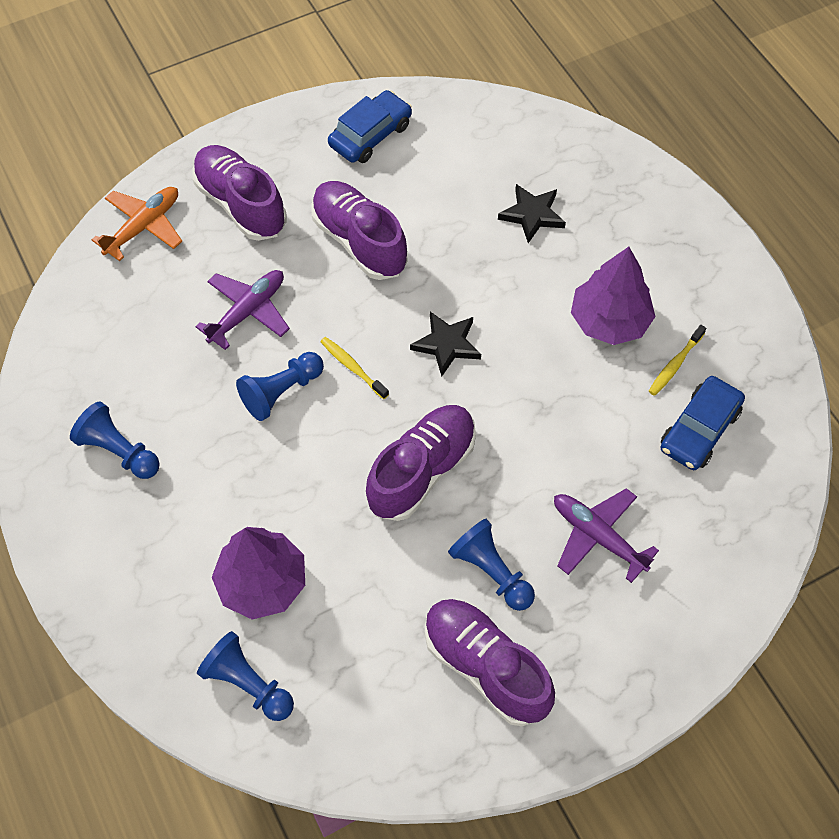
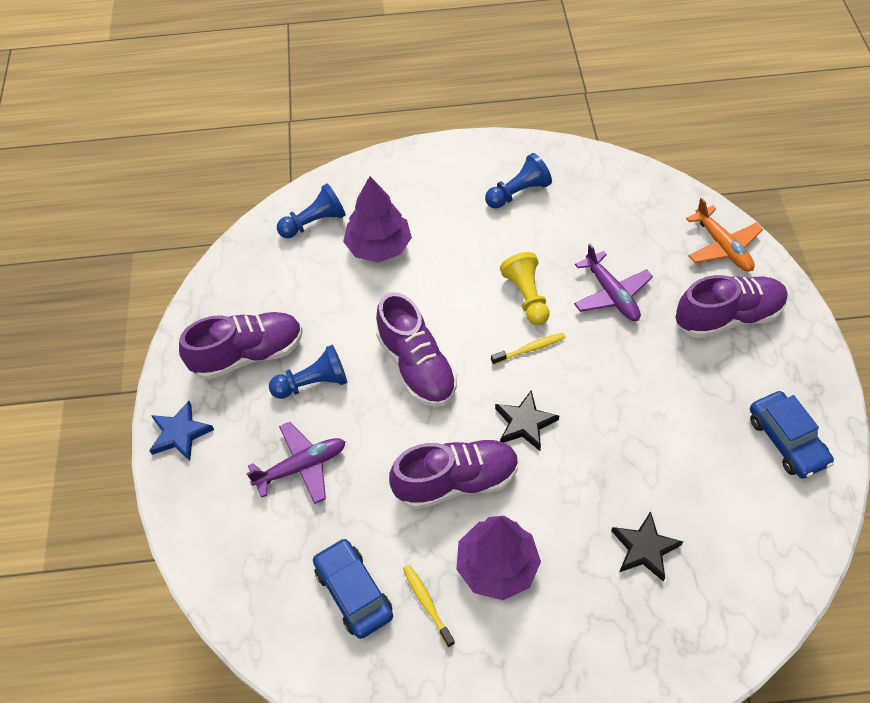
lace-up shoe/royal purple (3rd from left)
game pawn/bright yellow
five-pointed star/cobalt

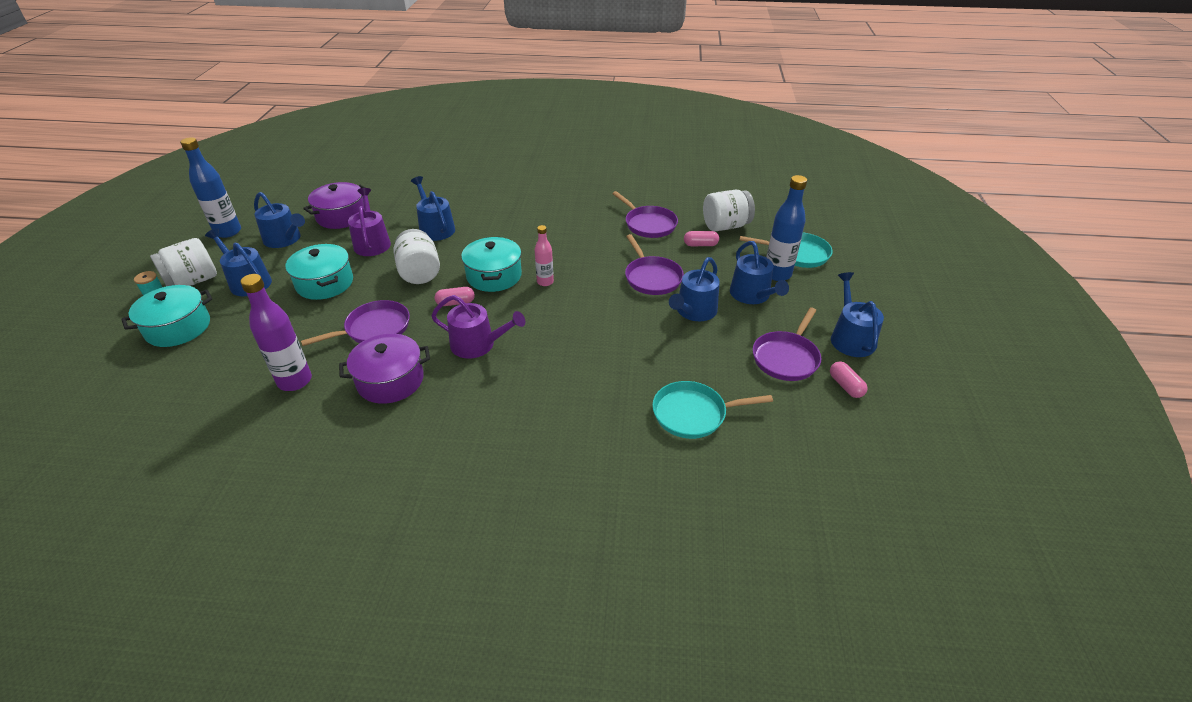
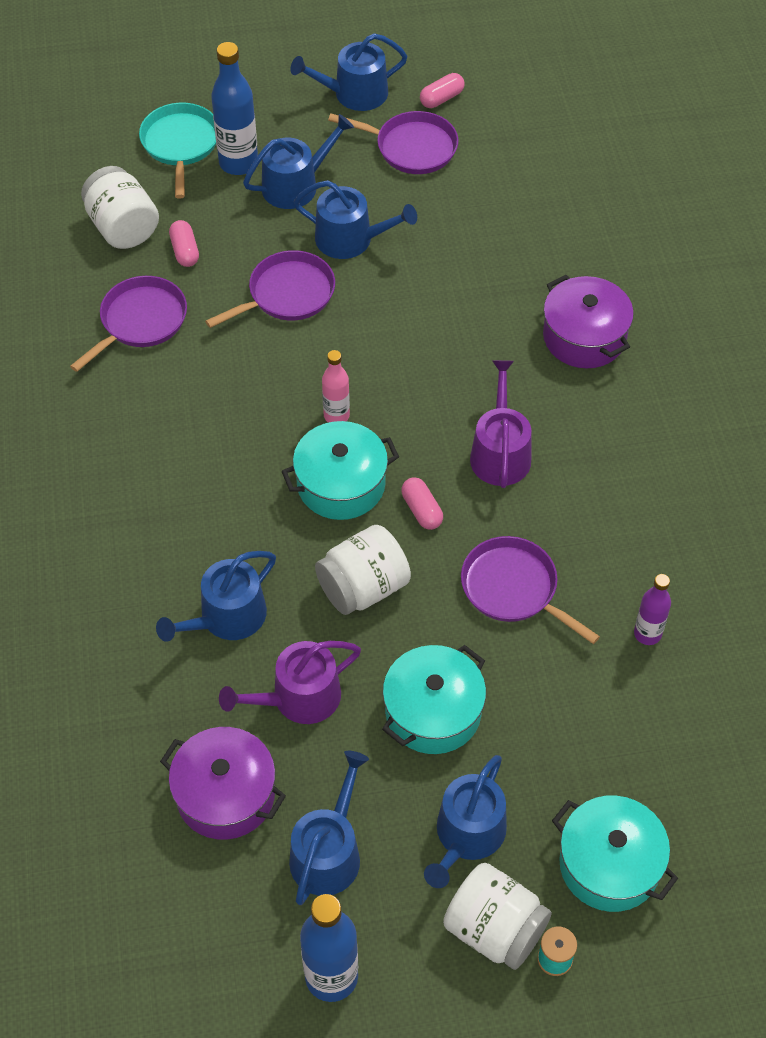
flask/royal purple
cooking pot/royal purple (2nd from left)
pan/teal (1st from left in the first image)

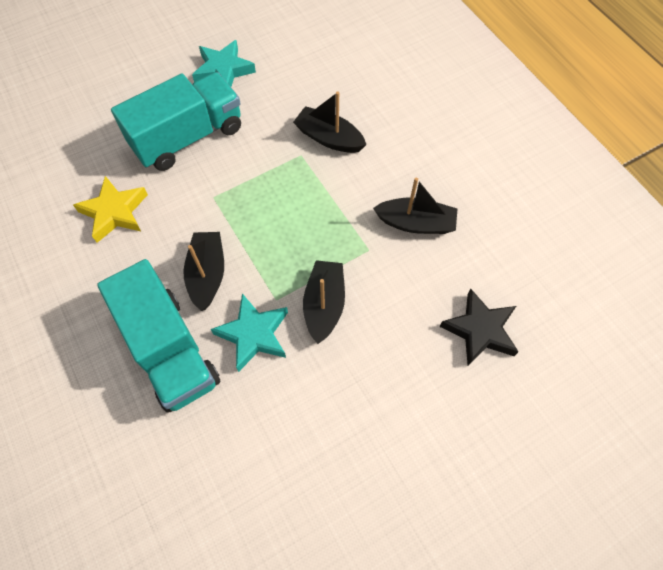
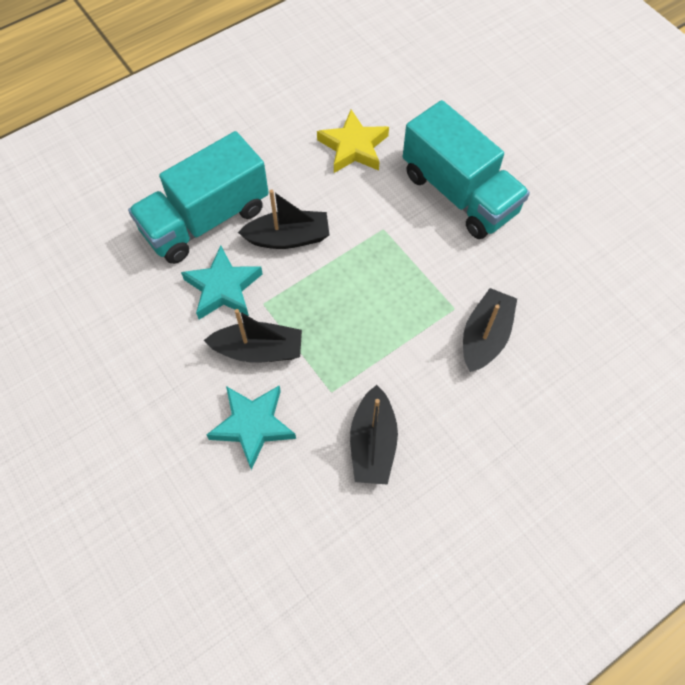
five-pointed star/teal (2nd from left)
five-pointed star/black

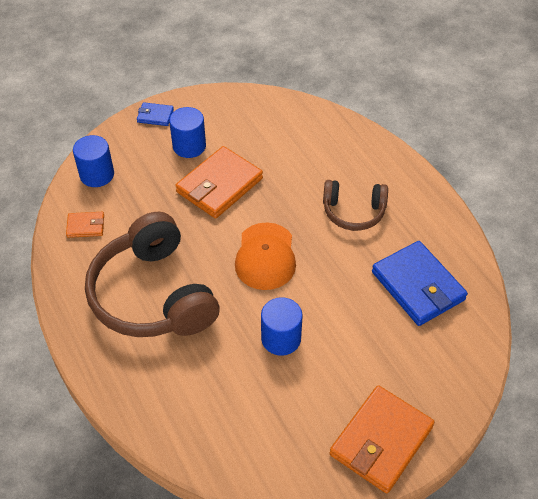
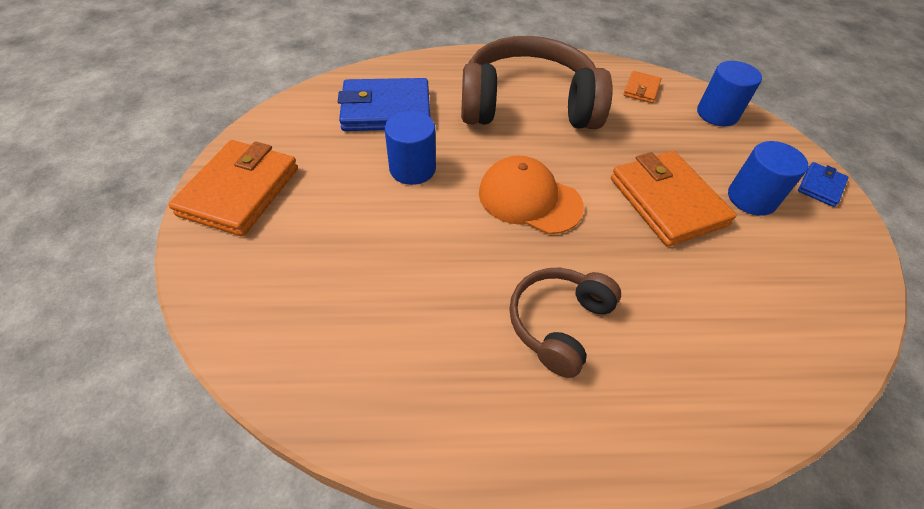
billfold/cobalt (1st from left)
billfold/orange-coloured (1st from left)

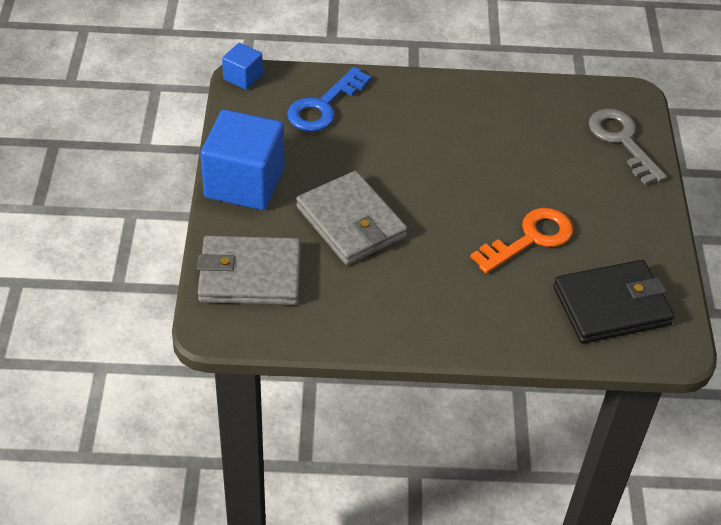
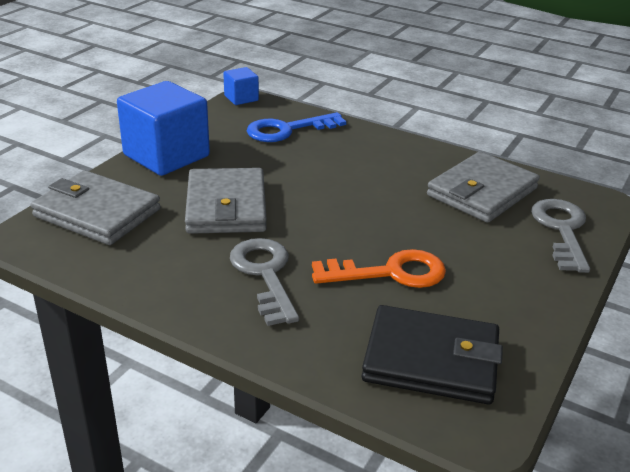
billfold/ash-grey (3rd from left)
latchkey/ash-grey (1st from left)

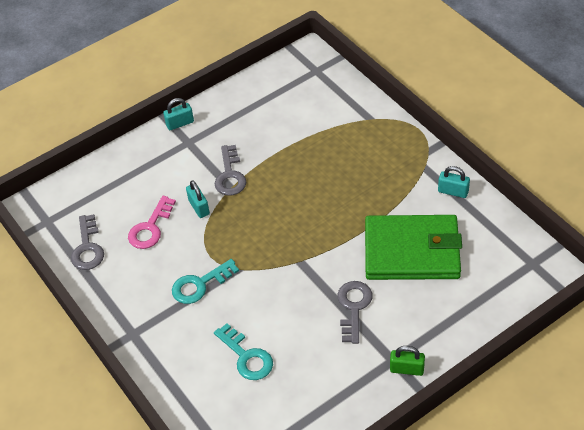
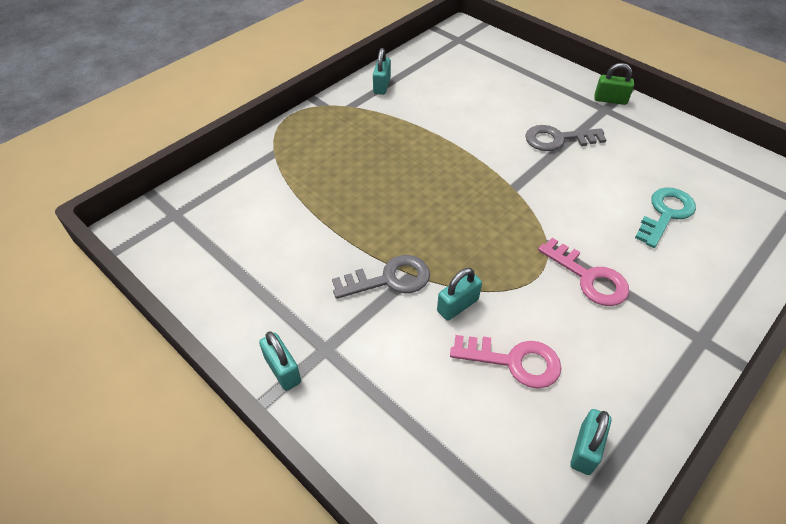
small lock/teal (4th from left)
billfold/emerald
latchkey/rose-pink (2nd from left)
small lock/emerald

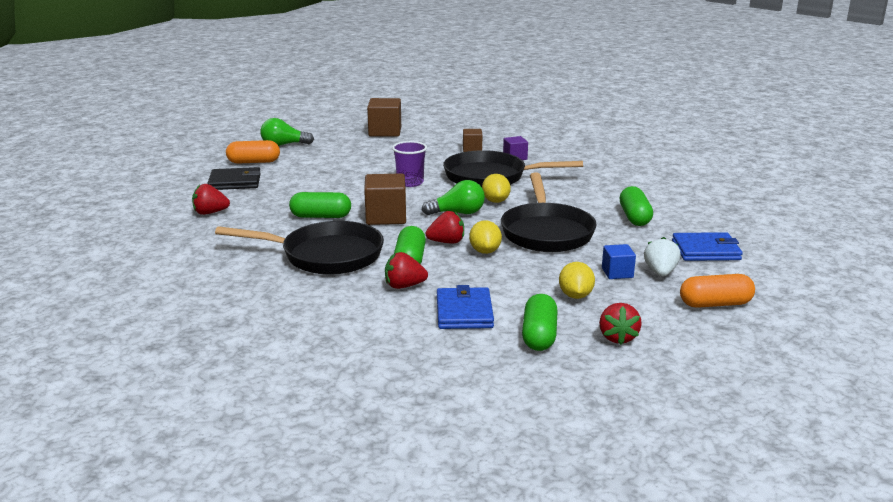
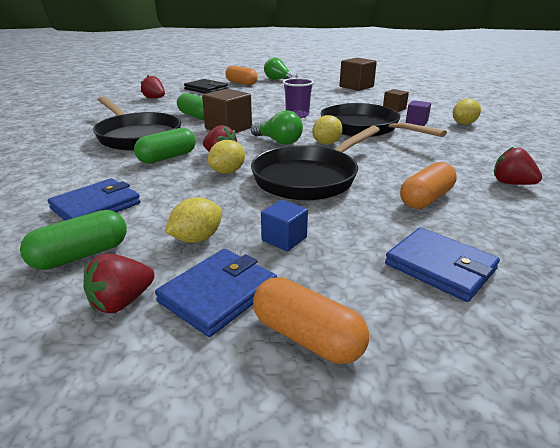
pill shape/orange-coloured (3rd from left)
berry/pure white
berry/red (4th from left)
toy lemon/bright yellow (4th from left)
billfold/cobalt (2nd from left)

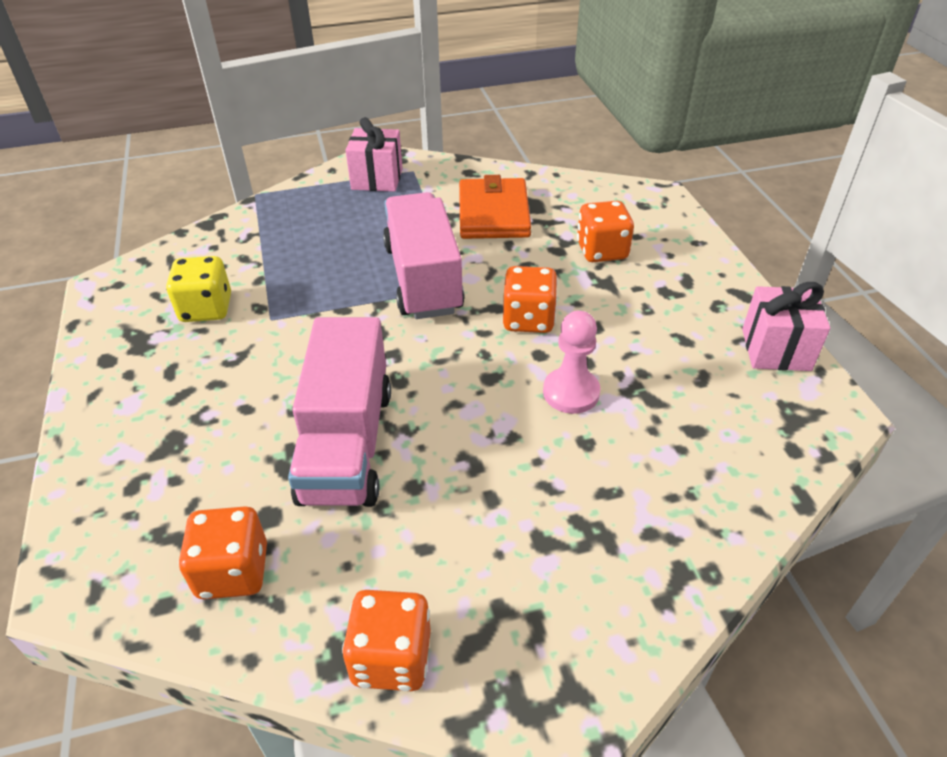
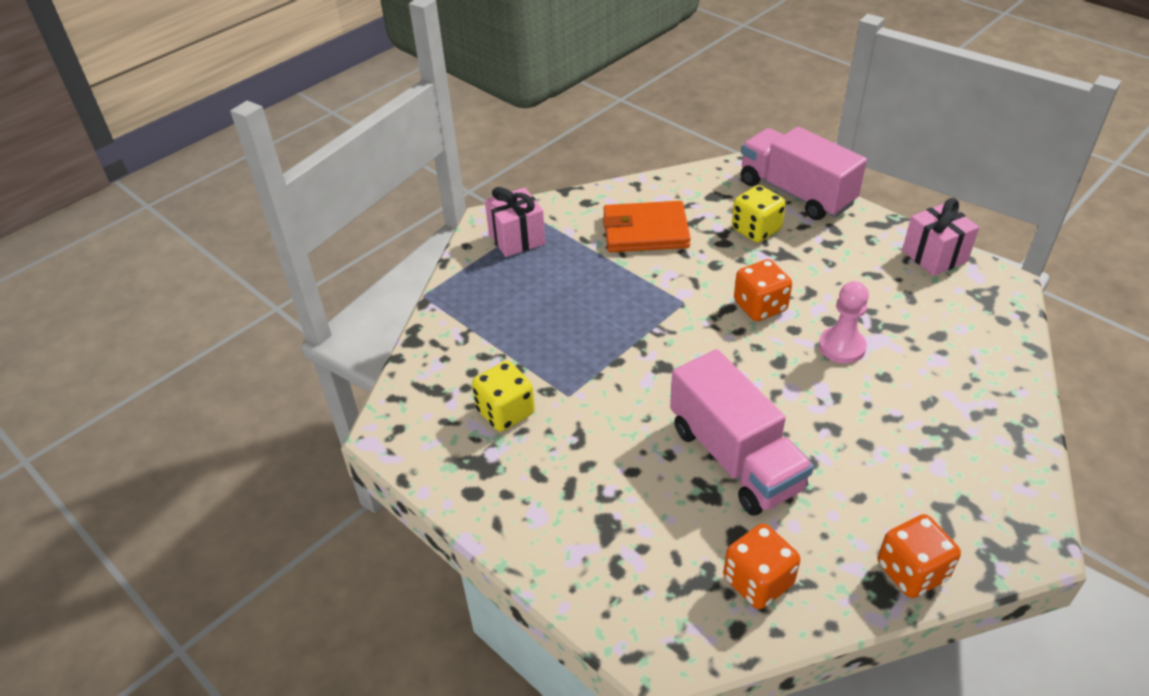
billfold/orange-coloured
lorry/rose-pink (2nd from left)
dice/bright yellow (2nd from left)

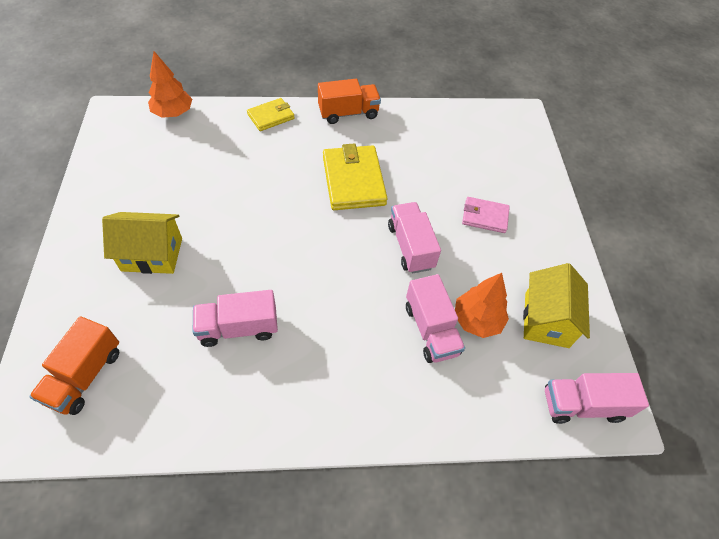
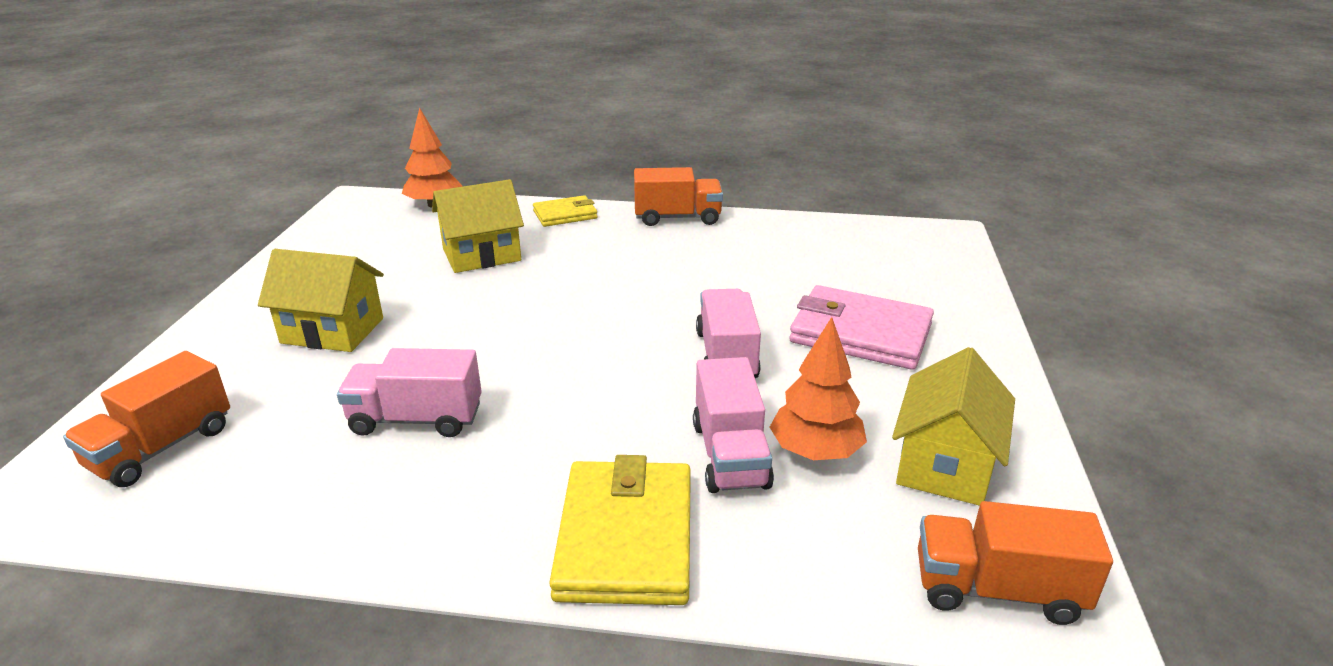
billfold/bright yellow (2nd from left)
billfold/rose-pink
lorry/orange-coloured (3rd from left)
cottage/bright yellow (2nd from left)

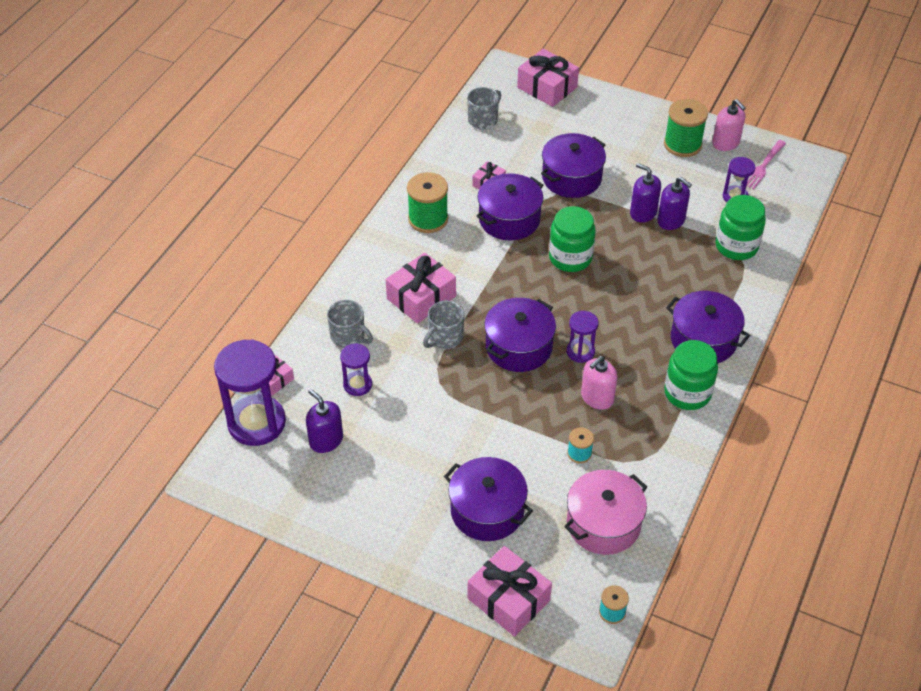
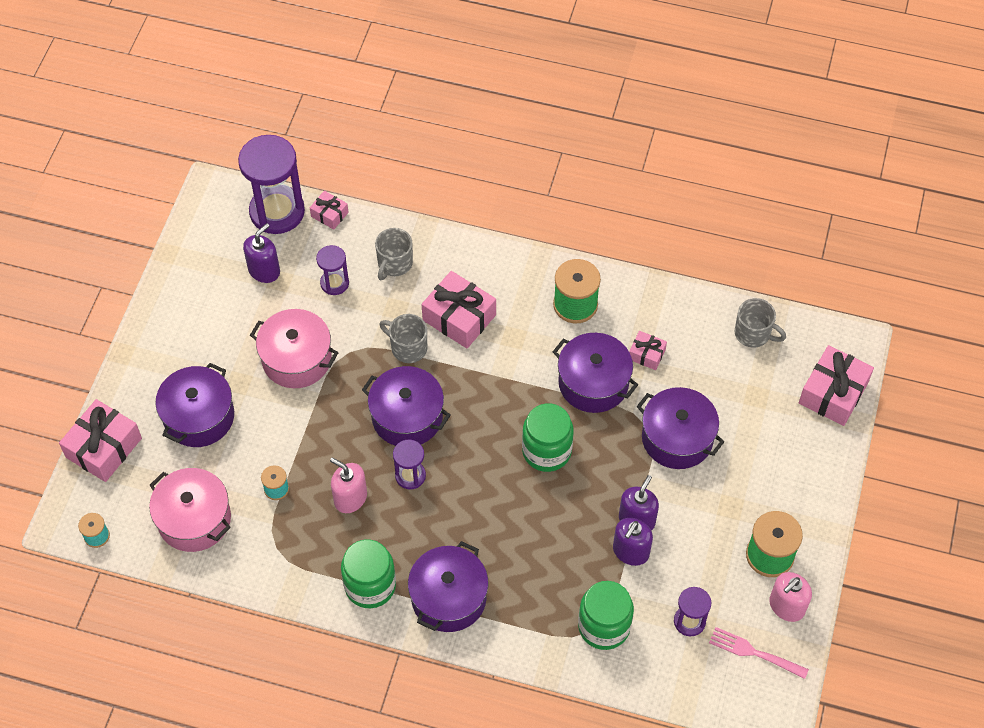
cooking pot/rose-pink (2nd from left)

